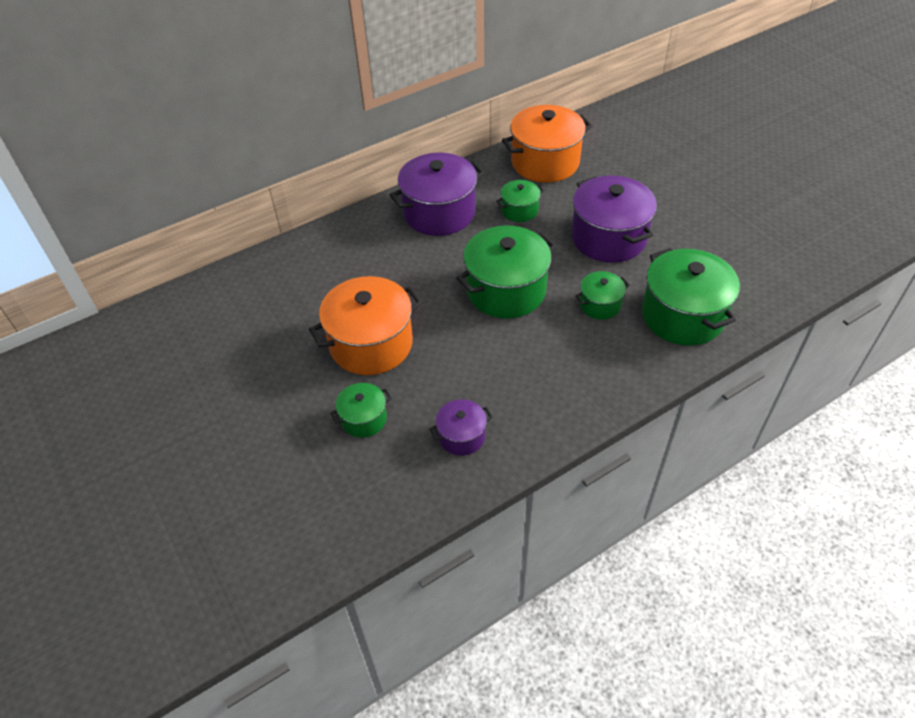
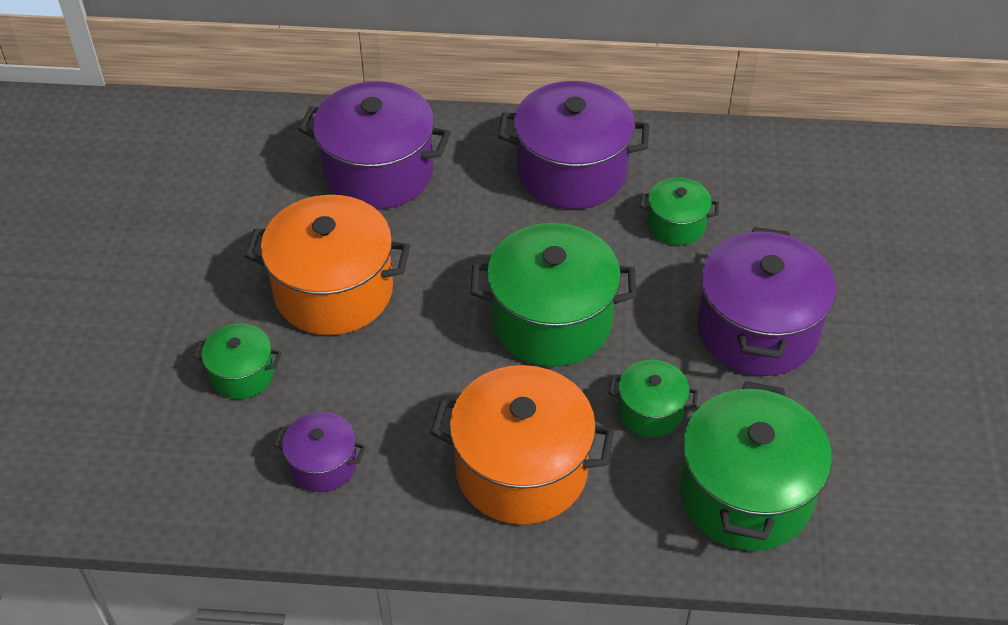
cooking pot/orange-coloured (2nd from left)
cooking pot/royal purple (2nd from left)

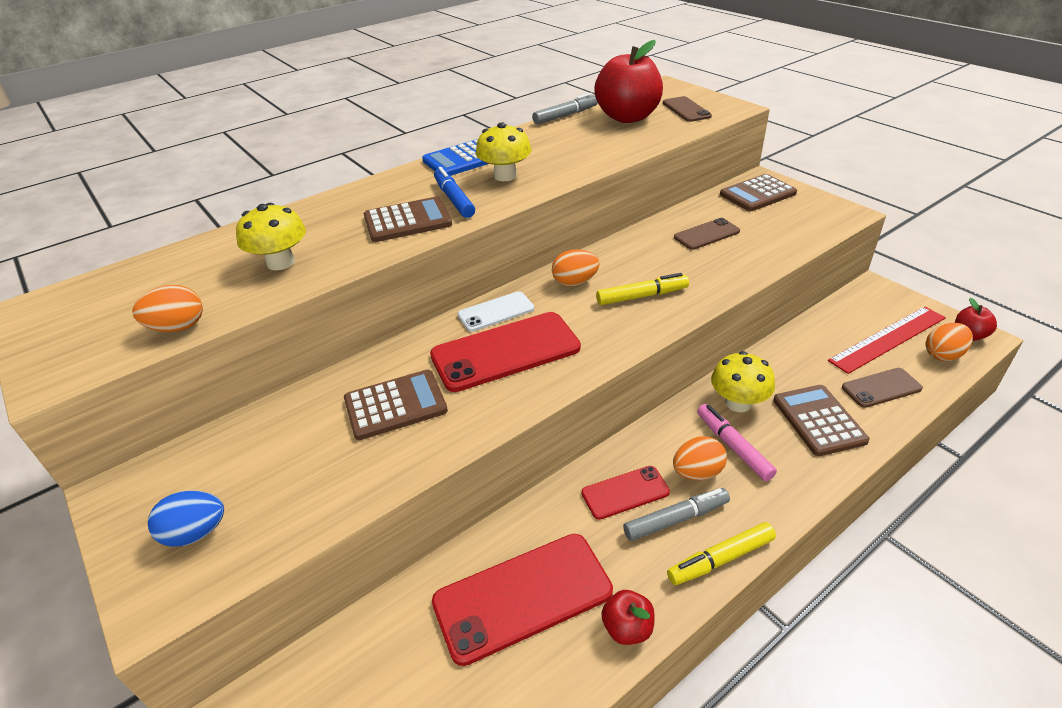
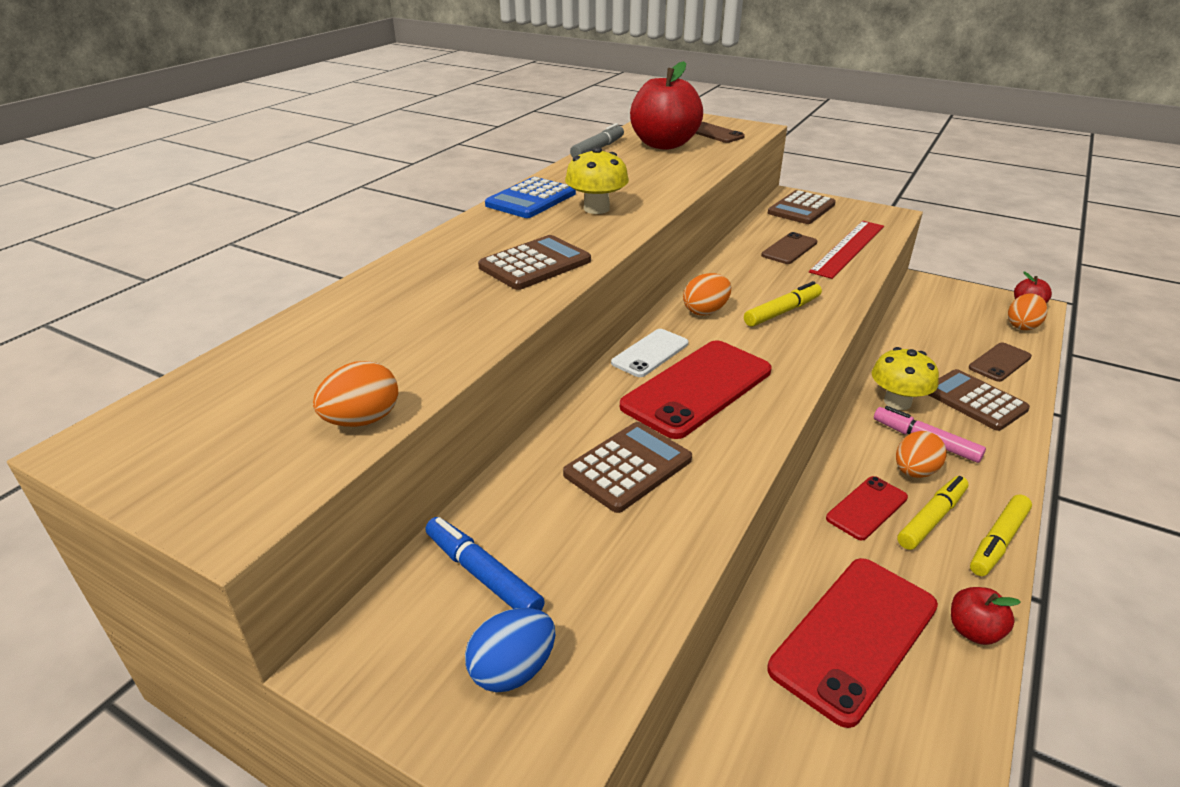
felt pen/cobalt
toadstool/bright yellow (1st from left in the first image)
straightedge/red
felt pen/bright yellow (2nd from left)

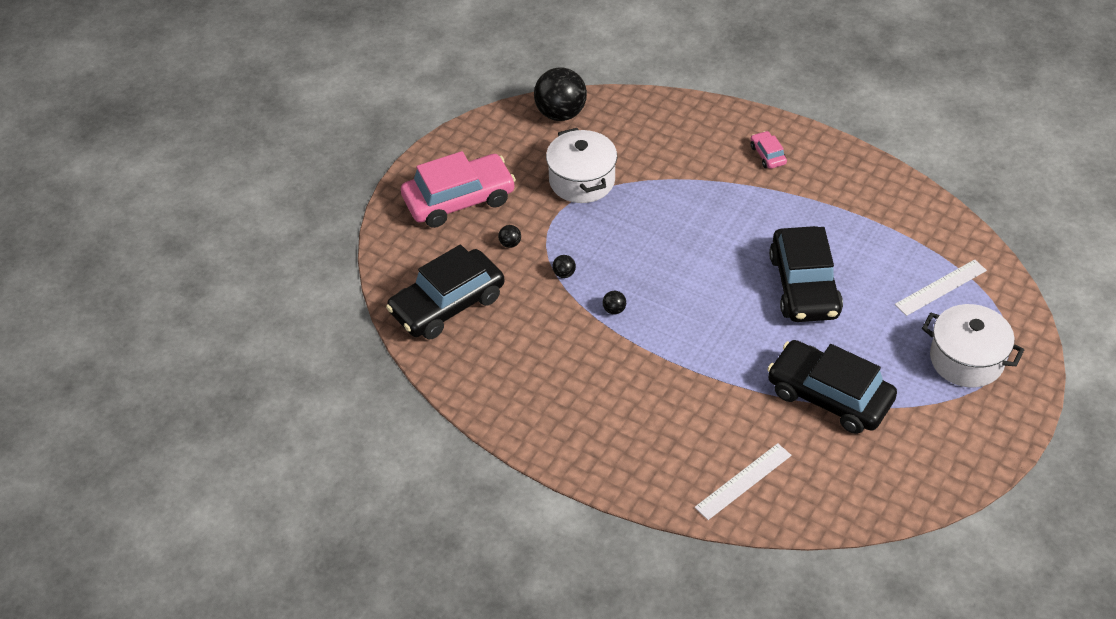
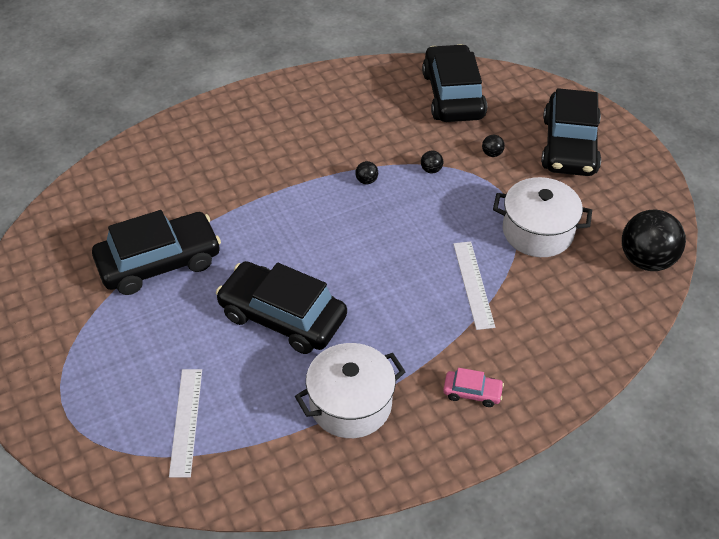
automobile/black (4th from left)
cooking pot/pure white (1st from left)
straightedge/pure white (2nd from left)

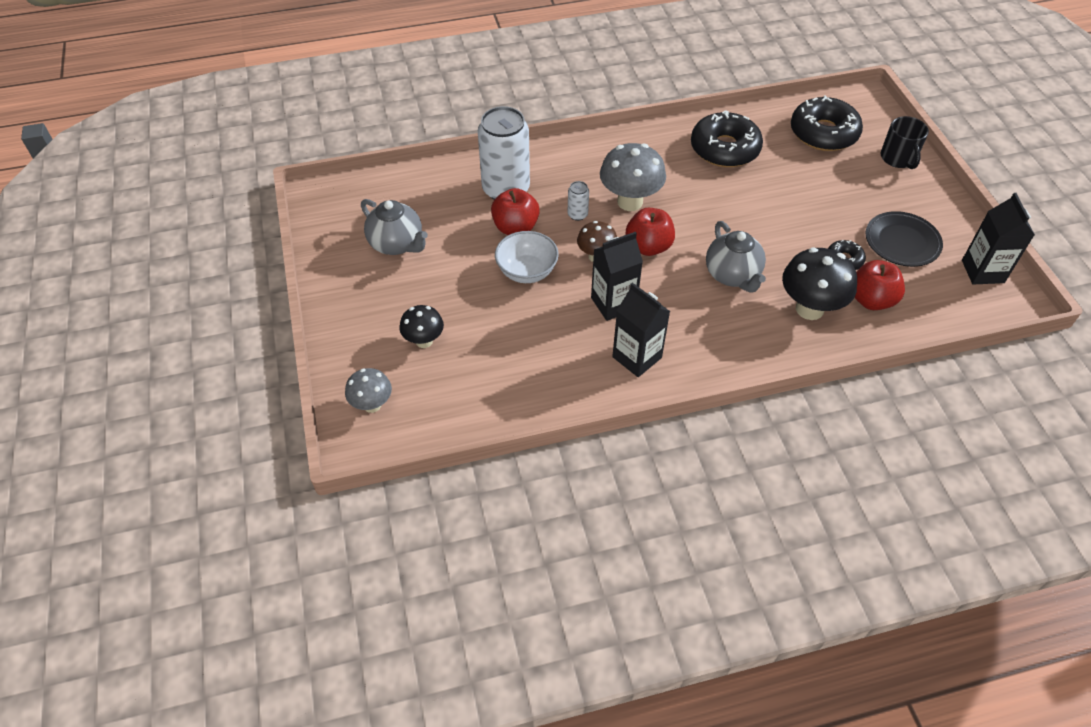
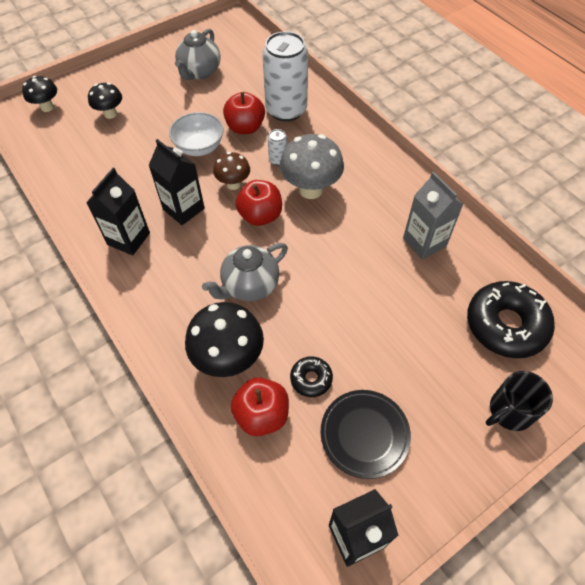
carton/ash-grey
toadstool/black (1st from left)

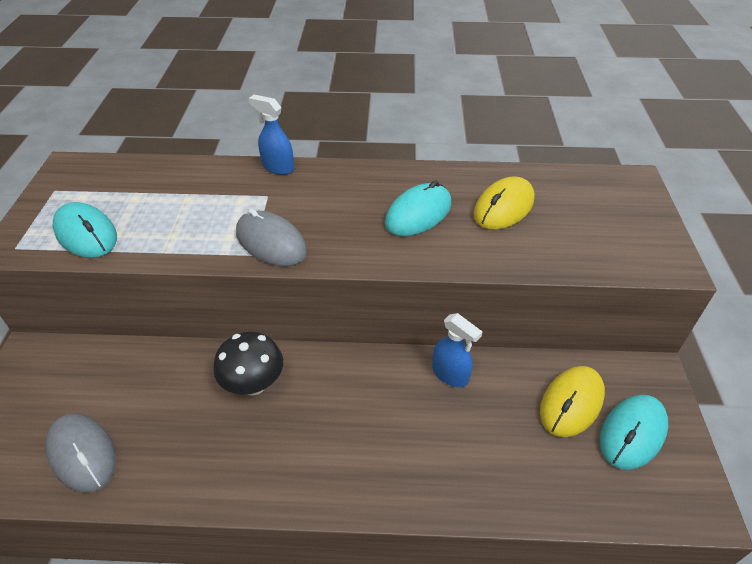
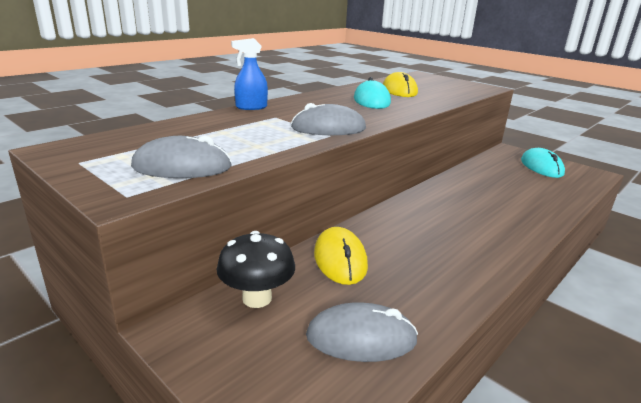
PC mouse/ash-grey (1st from left)
sprayer/cobalt (2nd from left in the first image)
toadstool/black
PC mouse/bright yellow (1st from left)

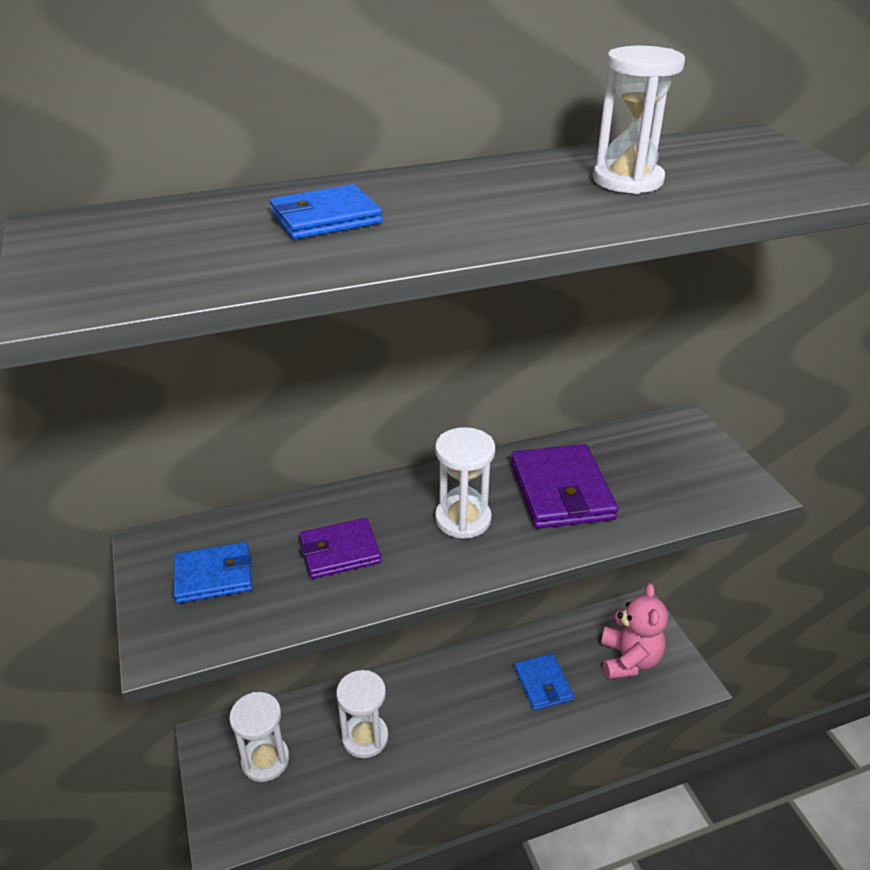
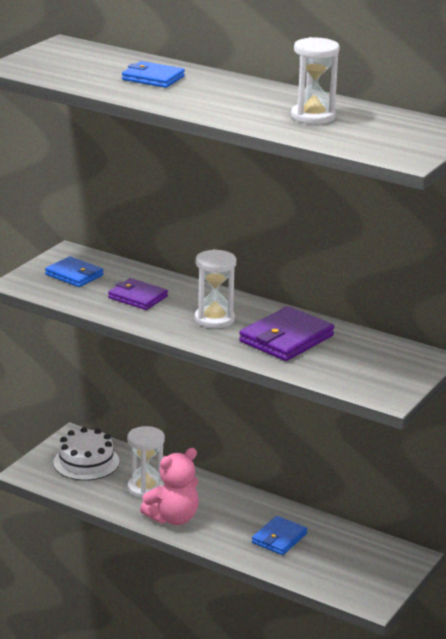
teddy/rose-pink
layer cake/pure white

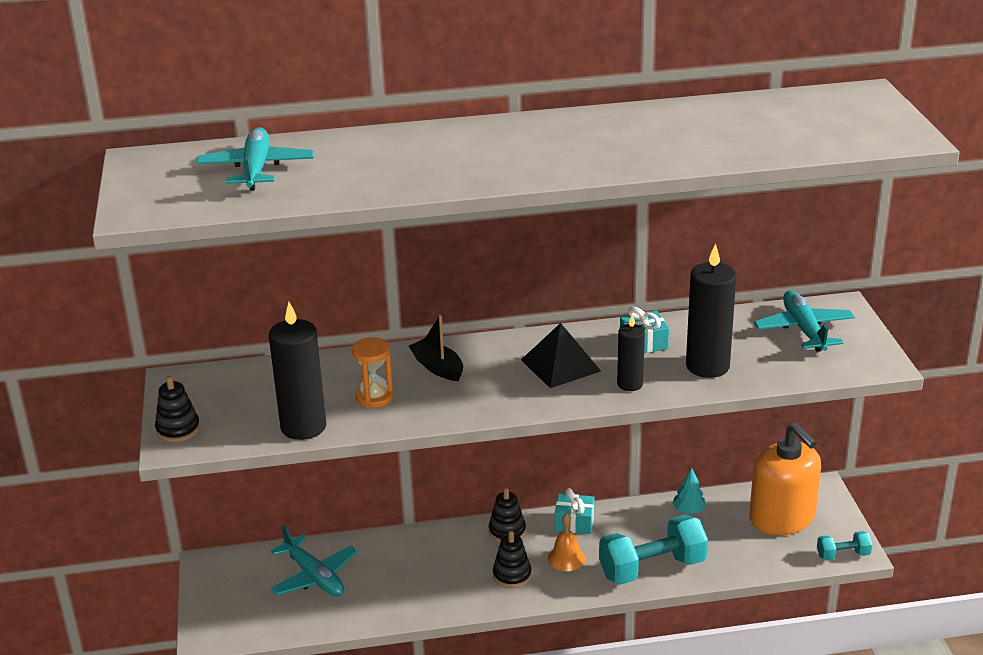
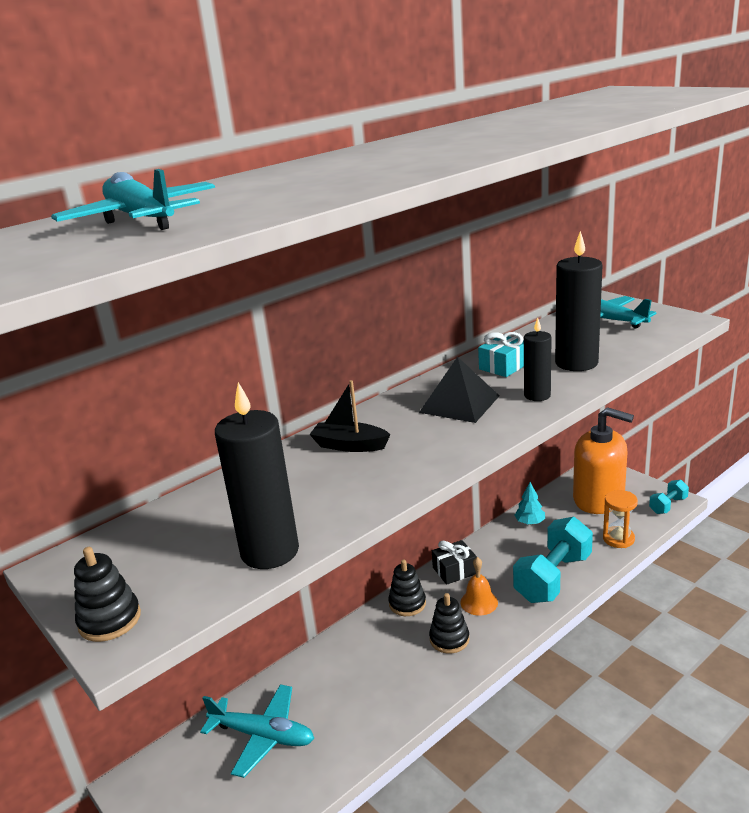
sandglass/orange-coloured
wrapped gift/black

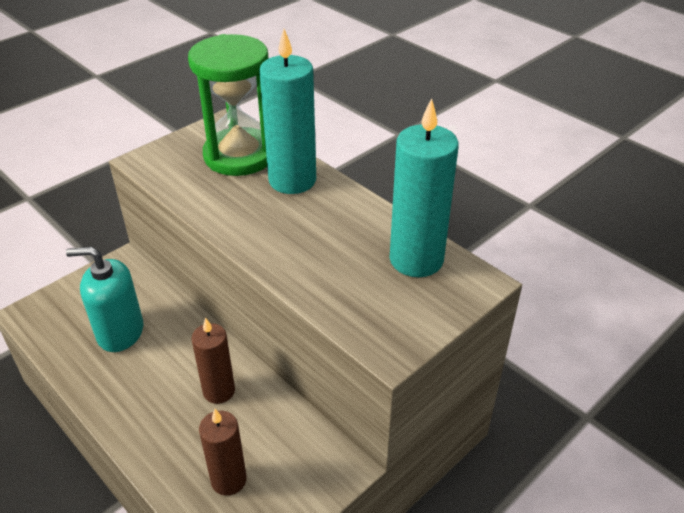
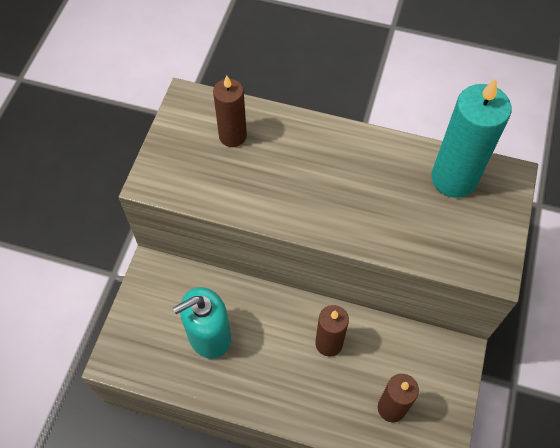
pillar candle/teal (1st from left in the first image)
pillar candle/russet (1st from left)

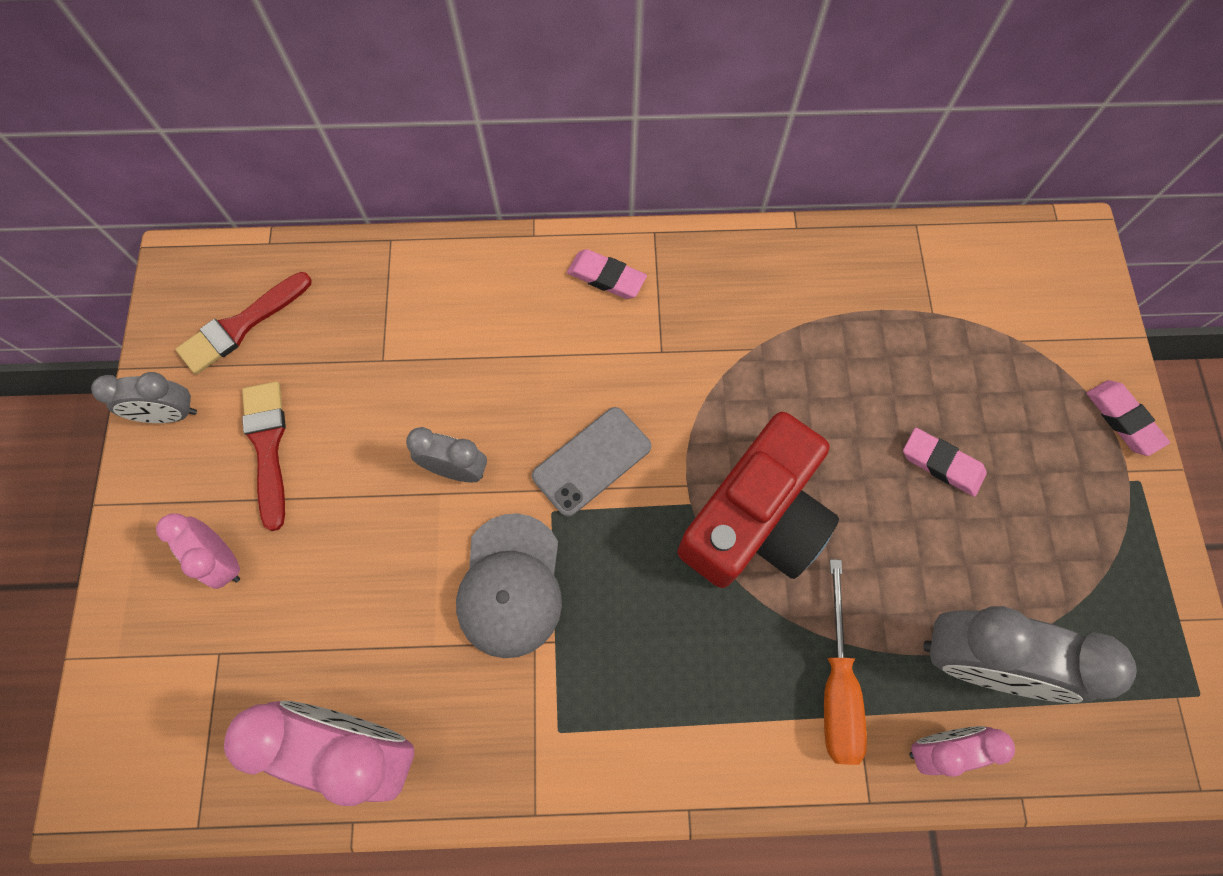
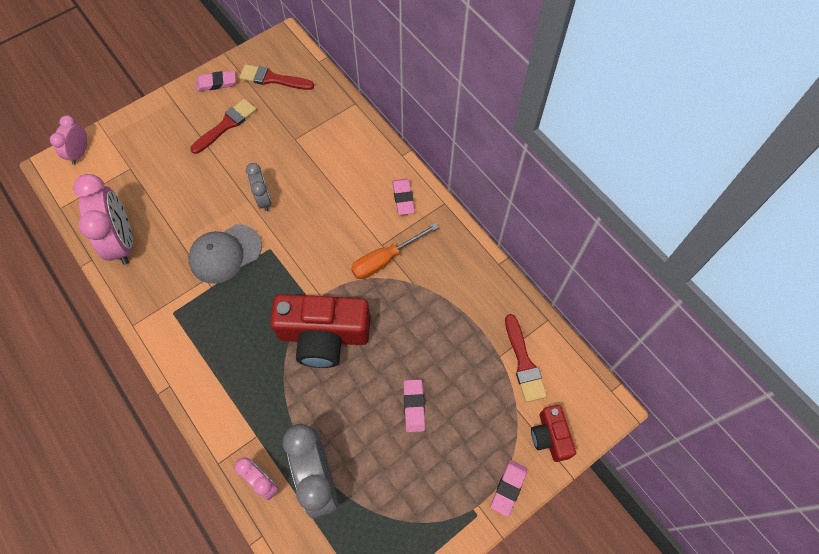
eraser/rose-pink (1st from left)
smartphone/ash-grey
clock/rose-pink (1st from left)
flat screwdriver/orange-coloured
paint brush/red (3rd from left)
photo camera/red (2nd from left)

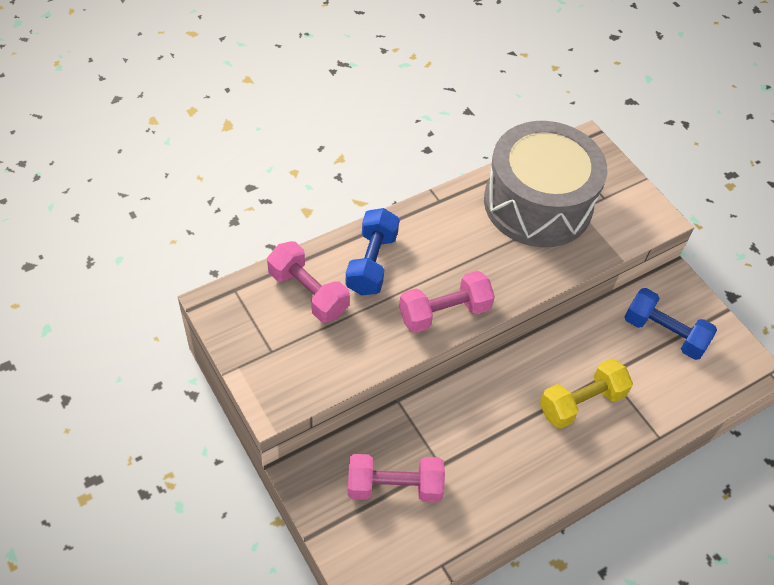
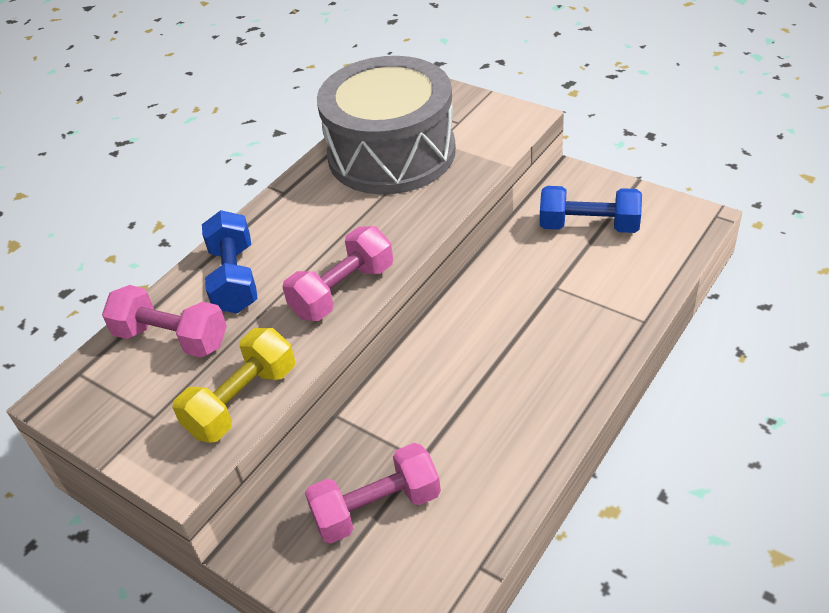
dumbbell/bright yellow

